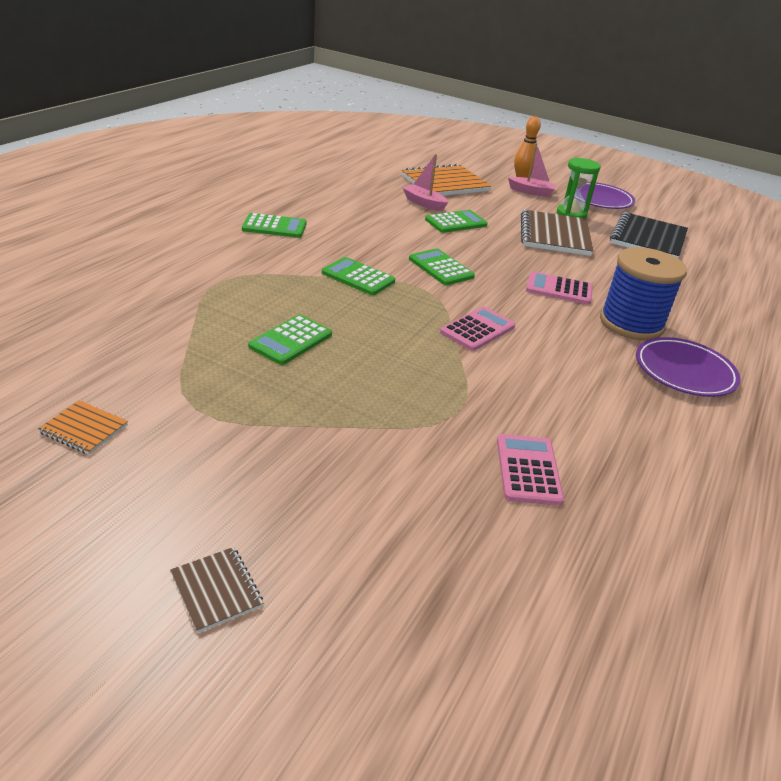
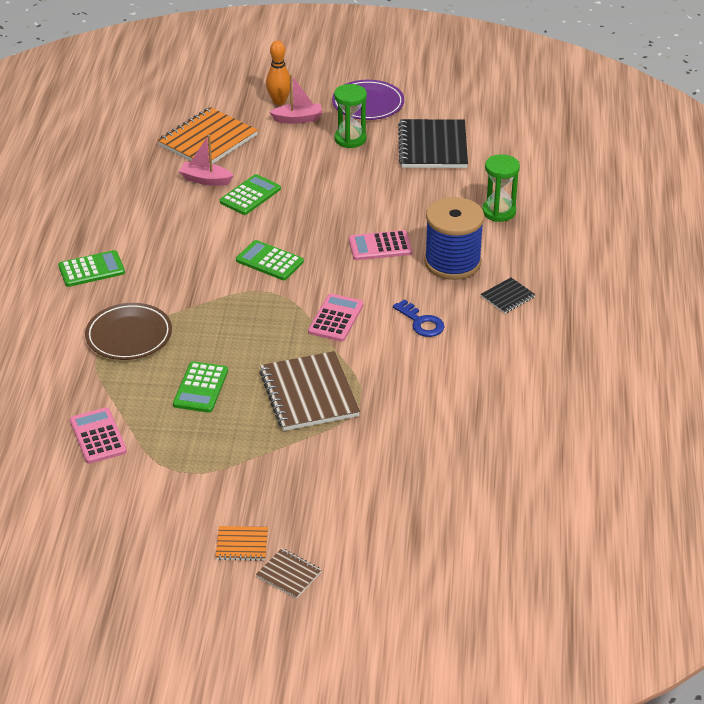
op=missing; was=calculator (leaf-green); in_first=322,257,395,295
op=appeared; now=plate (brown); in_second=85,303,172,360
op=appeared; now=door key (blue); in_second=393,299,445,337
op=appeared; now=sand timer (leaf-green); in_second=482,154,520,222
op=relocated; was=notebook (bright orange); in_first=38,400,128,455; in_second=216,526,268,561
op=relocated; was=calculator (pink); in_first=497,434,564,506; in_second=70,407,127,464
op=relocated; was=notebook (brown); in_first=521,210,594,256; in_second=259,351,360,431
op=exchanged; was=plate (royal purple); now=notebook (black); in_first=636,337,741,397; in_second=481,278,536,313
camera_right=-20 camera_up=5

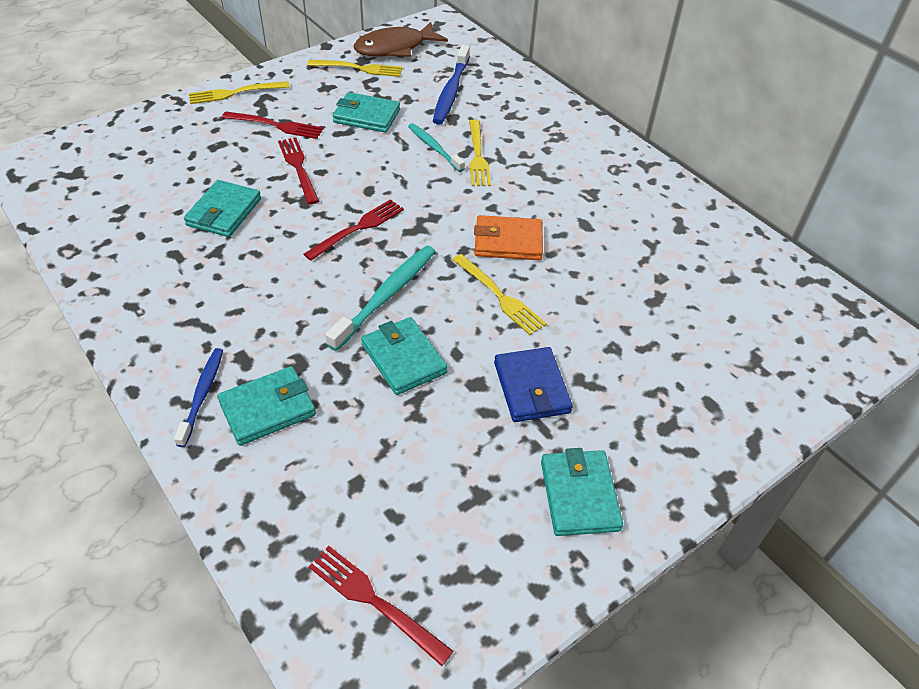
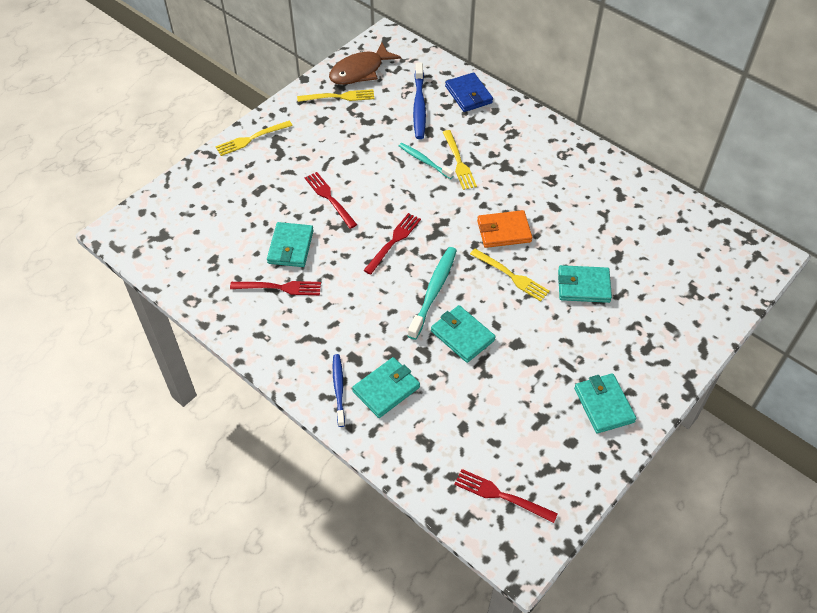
op=relocated; was=table fork (scarlet); in_first=222,112,323,139; in_second=230,281,321,295
op=relocated; was=card wallet (aqua); in_first=332,92,400,133; in_second=558,265,612,303
op=relocated; was=card wallet (blue); in_first=494,347,573,422; in_second=445,72,493,112
camera_right=-10 camera_up=5

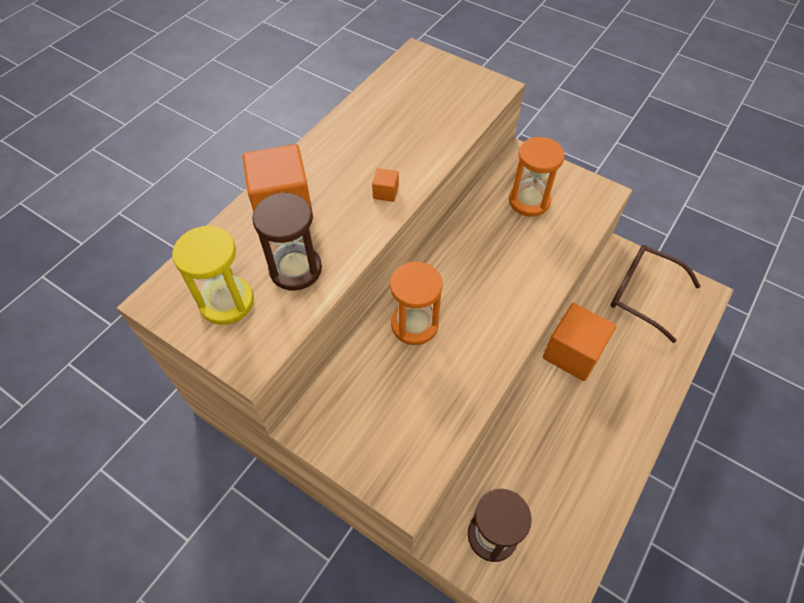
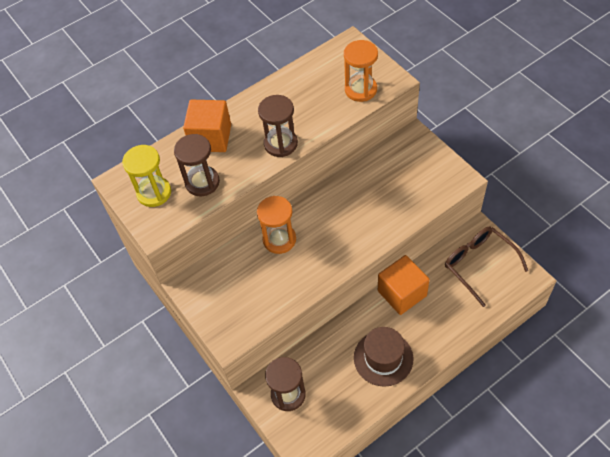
op=appeared; now=hat (brown); in_second=354,327,413,387
op=relocated; was=sand timer (bright orange); in_first=509,137,565,217; in_second=344,40,378,102
op=exchanged; was=solid cube (bright orange); now=sand timer (brown); in_first=372,168,399,202; in_second=258,95,298,157
camera_right=25 camera_up=0

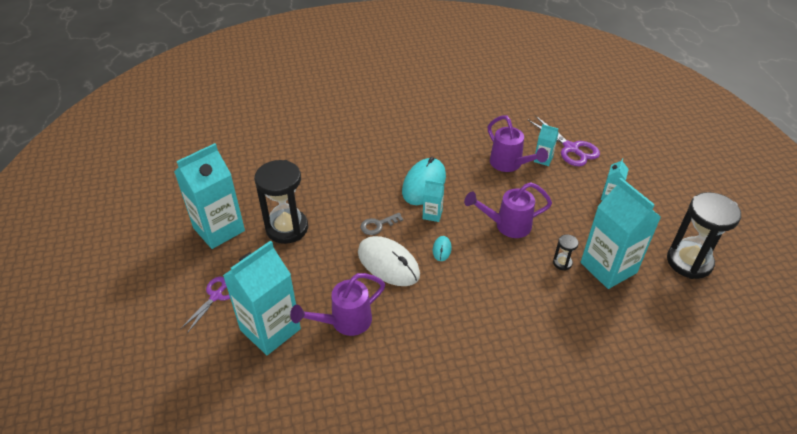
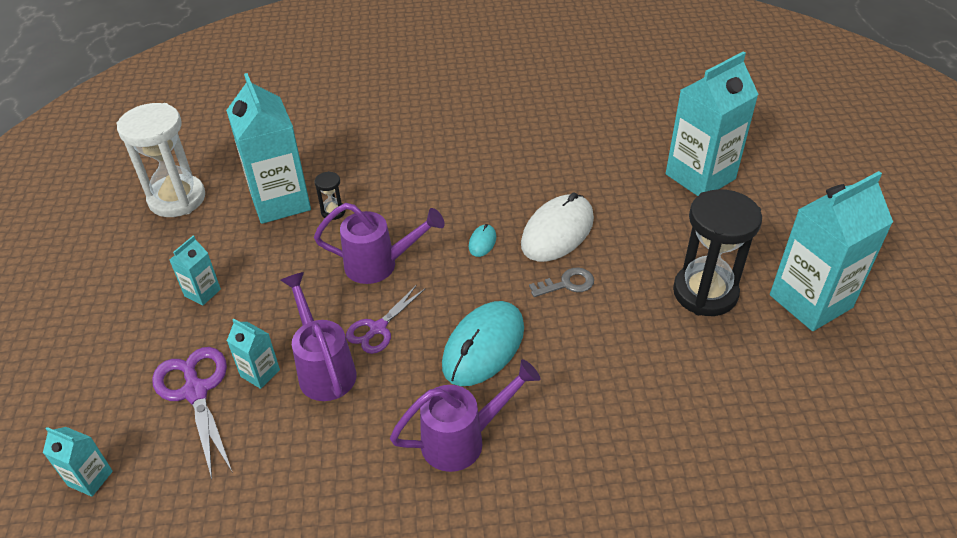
op=relocated; was=scissors (royal purple); in_first=180,277,230,333; in_second=346,285,425,354
op=relocated; was=sprinkling can (royal purple); in_first=290,273,385,336; in_second=390,359,540,472
op=relocated; was=carton (aqua); in_first=423,180,444,222; in_second=43,427,113,497
op=colour; was=sand timer (black); now=sand timer (pure white); in_first=667,192,741,279; in_second=116,103,205,217
op=spun; was=PC mouse (pure white); in_first=358,236,420,286; in_second=521,192,594,262; clockwise=75
camera_right=-170 camera_up=0

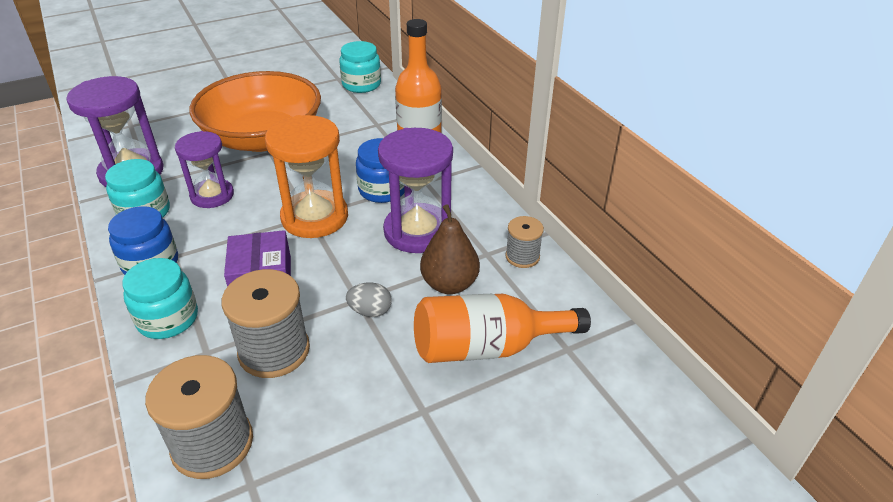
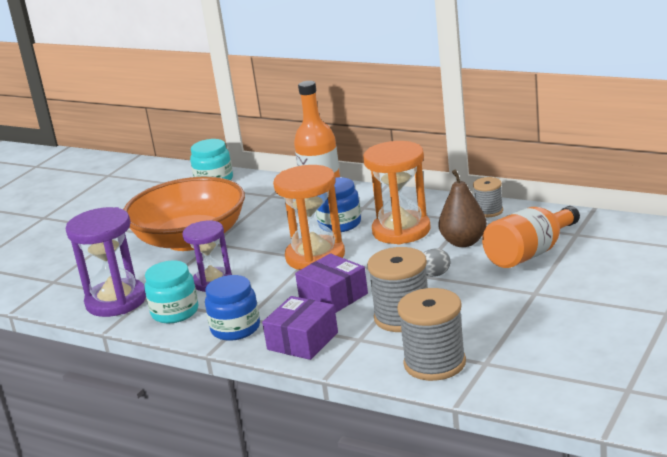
op=exchanged; was=jar (aqua); now=box (royal purple); in_first=122,258,198,339; in_second=262,296,338,360
op=colour; was=sand timer (royal purple); now=sand timer (bright orange); in_first=378,128,453,253; in_second=363,141,431,244
camera_right=-30 camera_up=-15

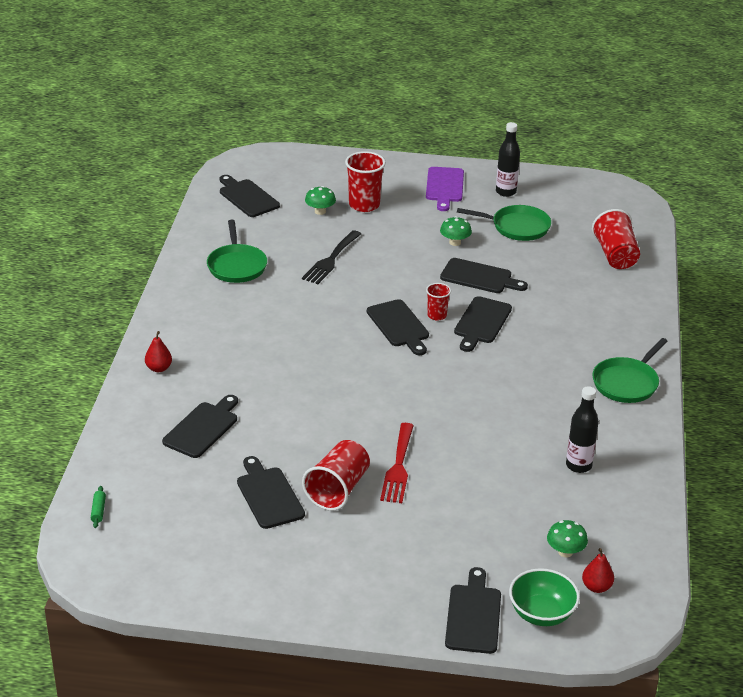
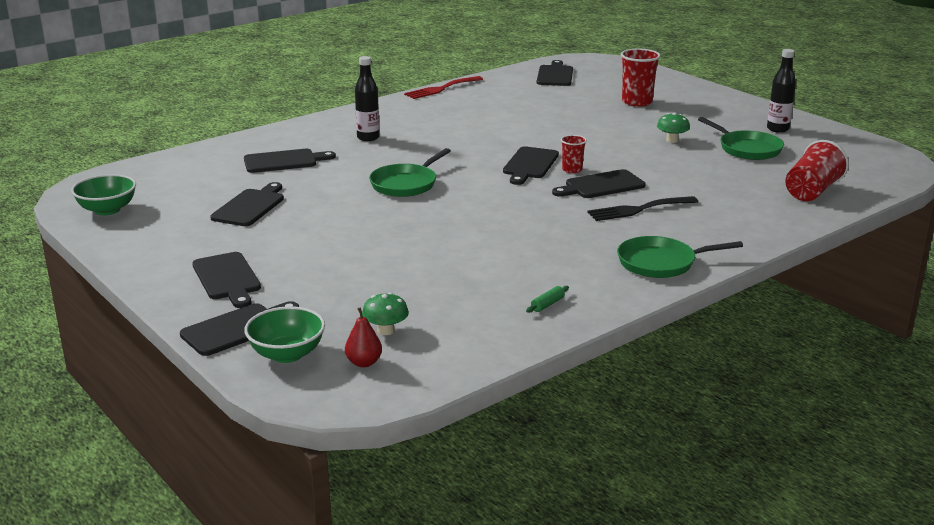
op=missing; was=pear fruit (scarlet); in_first=145,331,172,372
op=missing; was=tumbler (scarlet); in_first=302,440,370,511
op=missing; was=toadstool (leaf-green); in_first=305,186,336,215
op=missing; was=cutting board (royal purple); in_first=426,167,464,211
op=appeared; now=bowl (leaf-green); in_second=71,174,136,215
op=relocated; was=rolling pin (leaf-green); in_first=91,486,106,528; in_second=526,286,569,313
op=relocated; was=frying pan (leaf-green); in_first=207,220,267,283; in_second=369,148,451,197
op=relocated; was=table fork (black); in_first=302,230,361,284; in_second=587,196,698,221
op=relocated; was=table fork (scarlet); in_first=380,423,414,503; in_second=404,76,483,99
op=relocated; was=cutting board (black); in_first=440,258,528,293; in_second=192,252,261,308
op=relocated; was=flask (black); in_first=566,386,599,473; in_second=355,56,380,141
camera_right=45 camera_up=-10

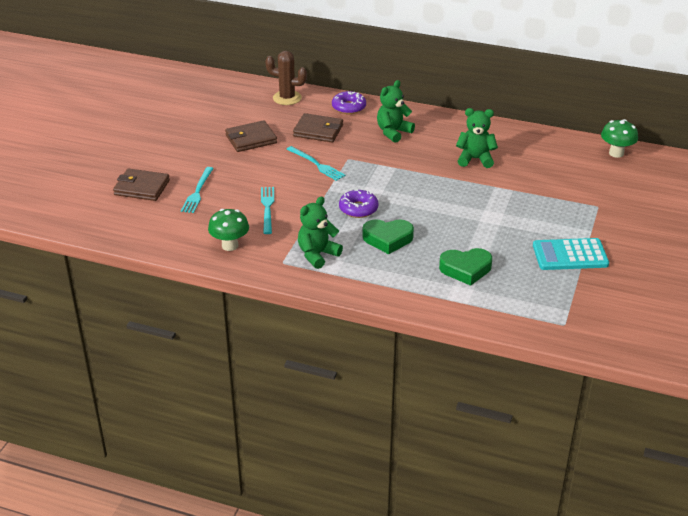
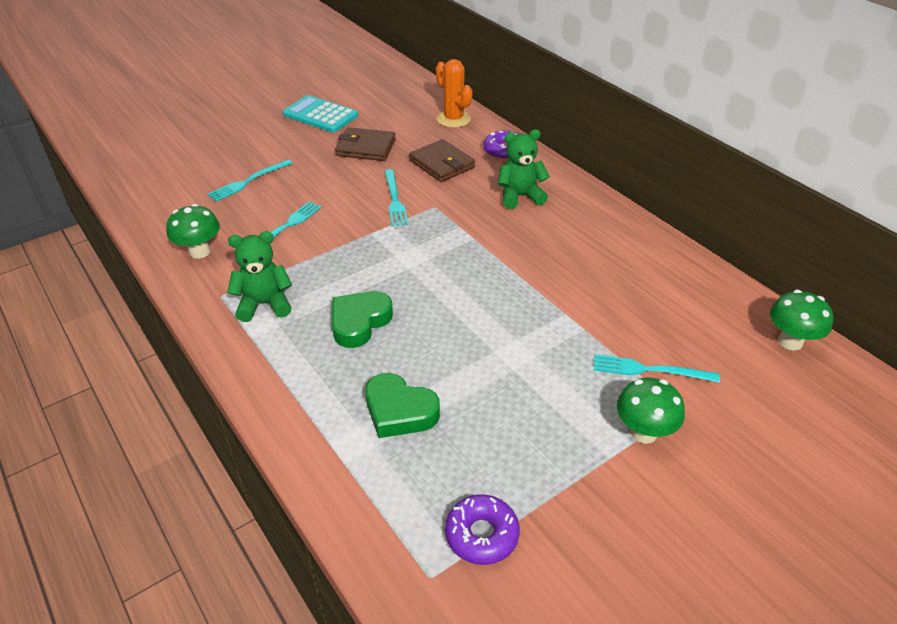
op=missing; was=card wallet (brown); in_first=113,169,170,201
op=missing; was=teddy bear (leaf-green); in_first=456,108,498,168
op=appeared; now=table fork (aqua); in_second=594,354,720,383
op=appeared; now=toadstool (leaf-green); in_second=617,378,685,444
op=relocated; was=donut (royal purple); in_first=339,189,379,218; in_second=445,494,520,565
op=relocated; was=calculator (aqua); in_first=533,238,609,270; in_second=283,95,358,132
op=colour; was=cactus (brown); now=cactus (bright orange); in_first=265,51,307,105; in_second=436,59,473,128
op=spun; was=love heart (leaf-green); in_first=362,219,414,254; in_second=332,291,393,348; clockwise=90
camera_right=35 camera_up=5

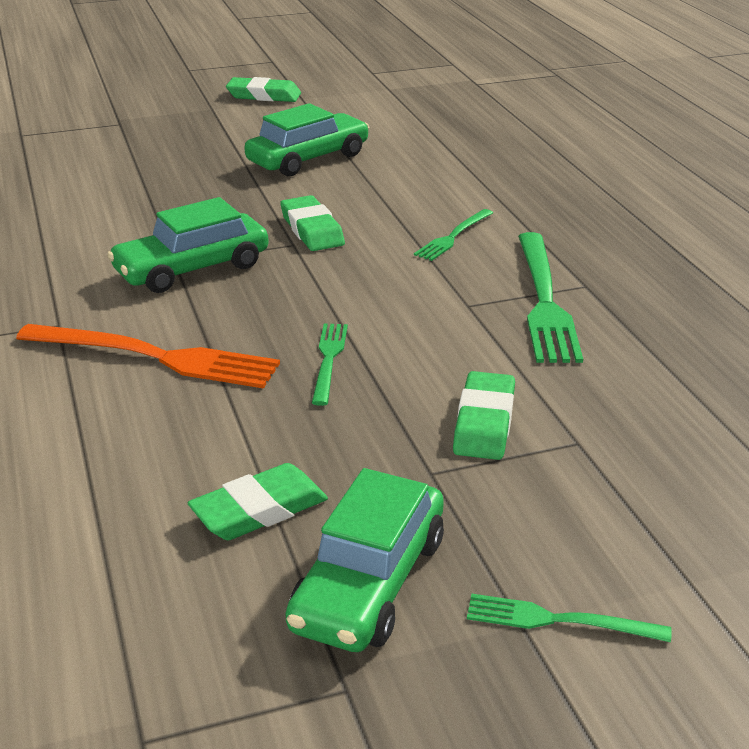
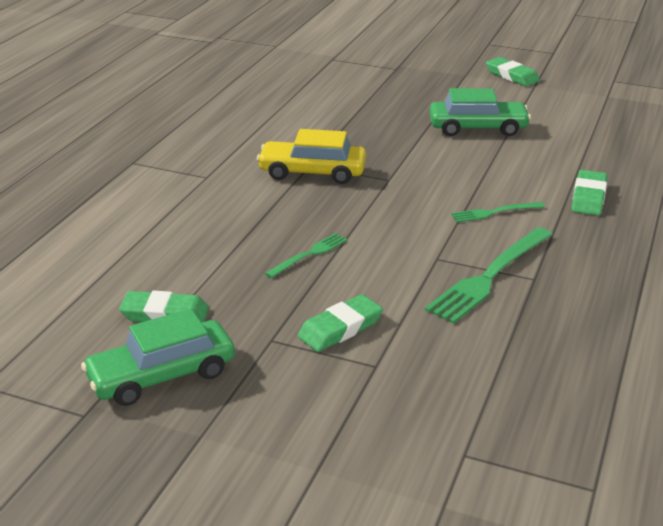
op=missing; was=table fork (bright orange); in_first=16,324,280,389
op=missing; was=table fork (leaf-green); in_first=467,594,672,642
op=relocated; was=gum eraser (leaf-green); in_first=280,195,345,251; in_second=571,170,607,215
op=colour; was=car (leaf-green); now=car (bright yellow); in_first=107,197,269,293; in_second=257,129,366,184
camera_right=40 camera_up=0

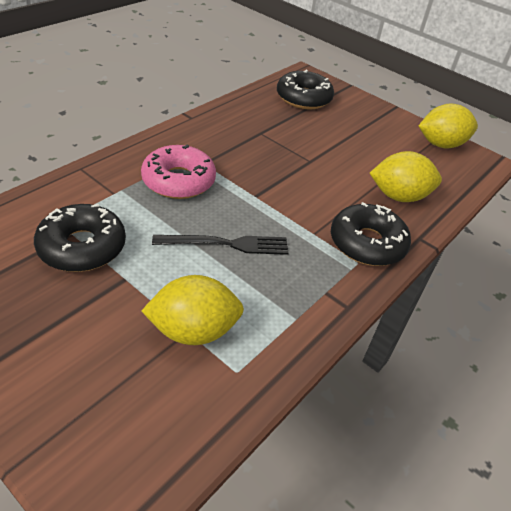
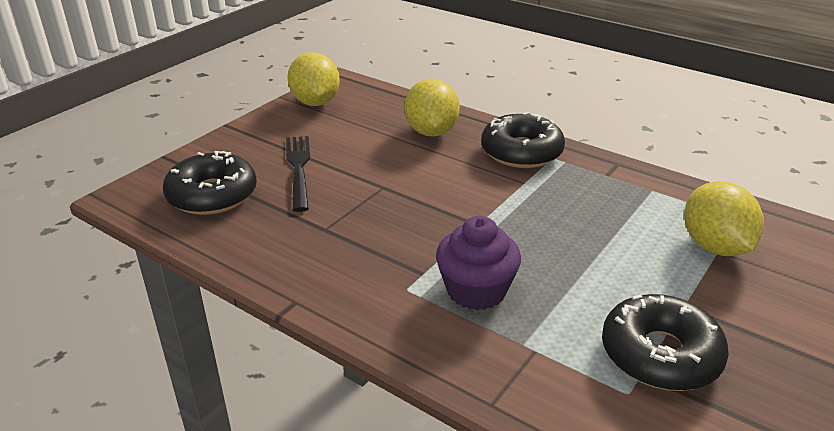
op=relocated; was=table fork (black); in_first=152,235,288,255; in_second=286,136,310,212
op=exchanged; was=donut (pink); now=fairy cake (royal purple); in_first=141,145,216,199; in_second=436,216,521,310
camera_right=-90 camera_up=-10

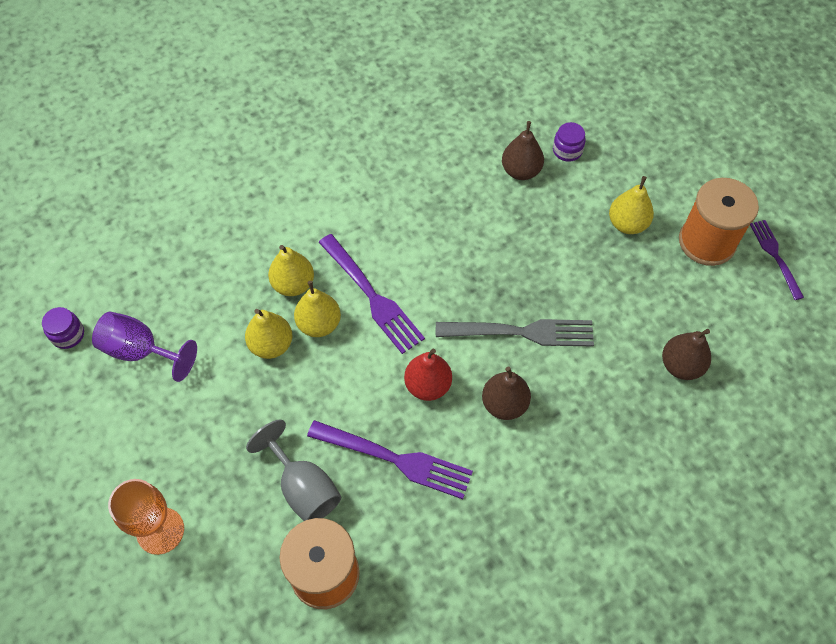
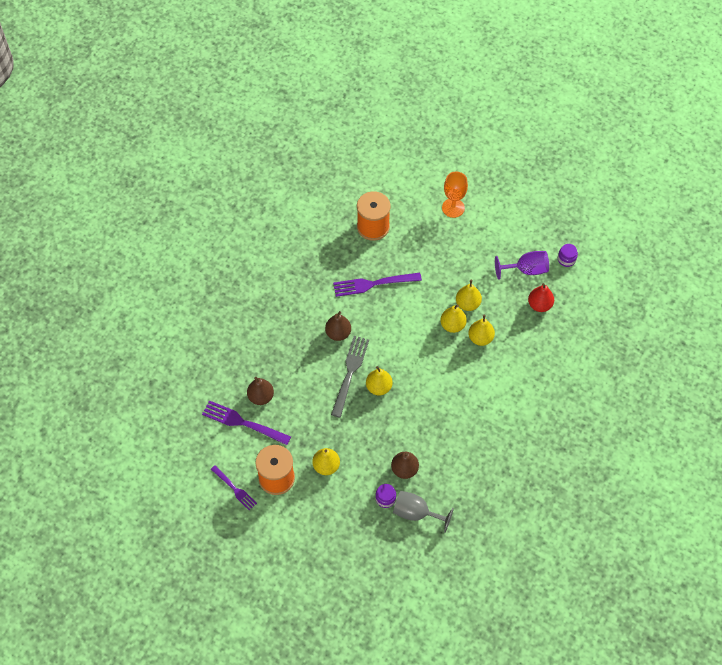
op=appeared; now=pear fruit (bright yellow); in_second=366,366,393,396
op=relocated; was=goblet (ash-grey); in_first=246,419,342,521; in_second=393,491,454,533
op=relocated; was=table fork (royal purple); in_first=319,234,425,354; in_second=202,400,291,445
op=relocated; was=pear fruit (scarlet); in_first=404,349,452,401; in_second=528,283,554,312
op=spun; was=table fork (ash-grey); in_first=436,319,594,347; in_second=331,336,369,418; clockwise=135
camera_right=150 camera_up=0

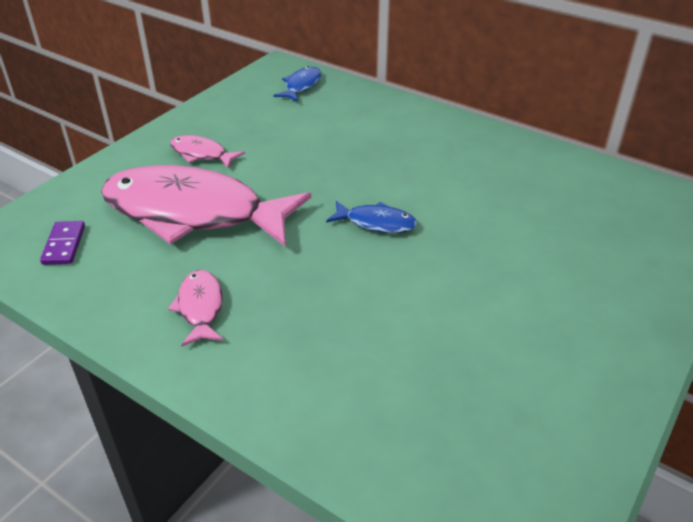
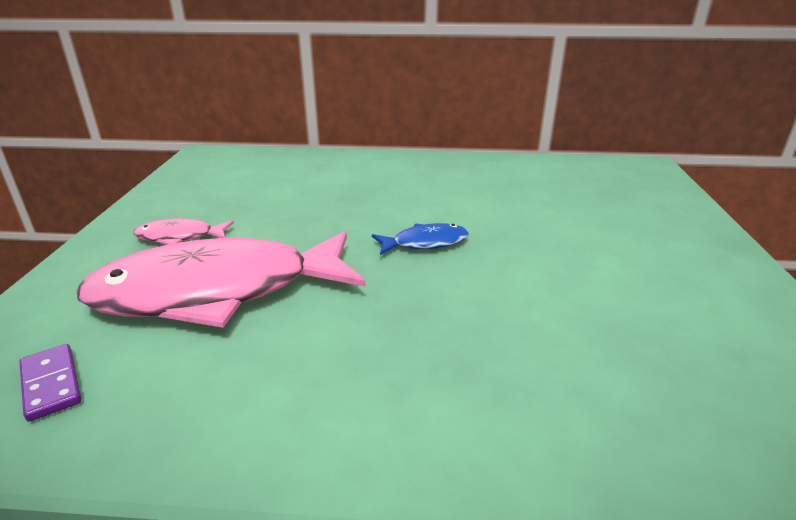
op=missing; was=fish (pink); in_first=168,270,224,346
op=missing; was=fish (blue); in_first=273,66,322,102
camera_right=-30 camera_up=-10

